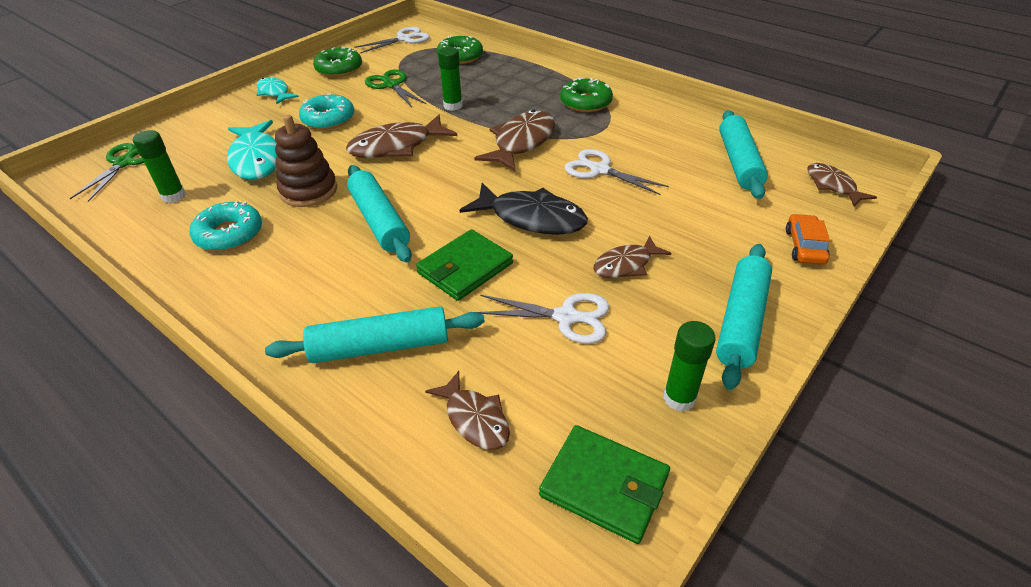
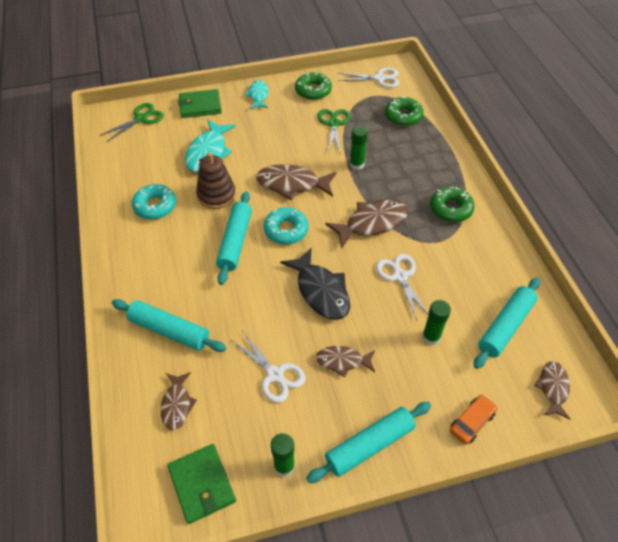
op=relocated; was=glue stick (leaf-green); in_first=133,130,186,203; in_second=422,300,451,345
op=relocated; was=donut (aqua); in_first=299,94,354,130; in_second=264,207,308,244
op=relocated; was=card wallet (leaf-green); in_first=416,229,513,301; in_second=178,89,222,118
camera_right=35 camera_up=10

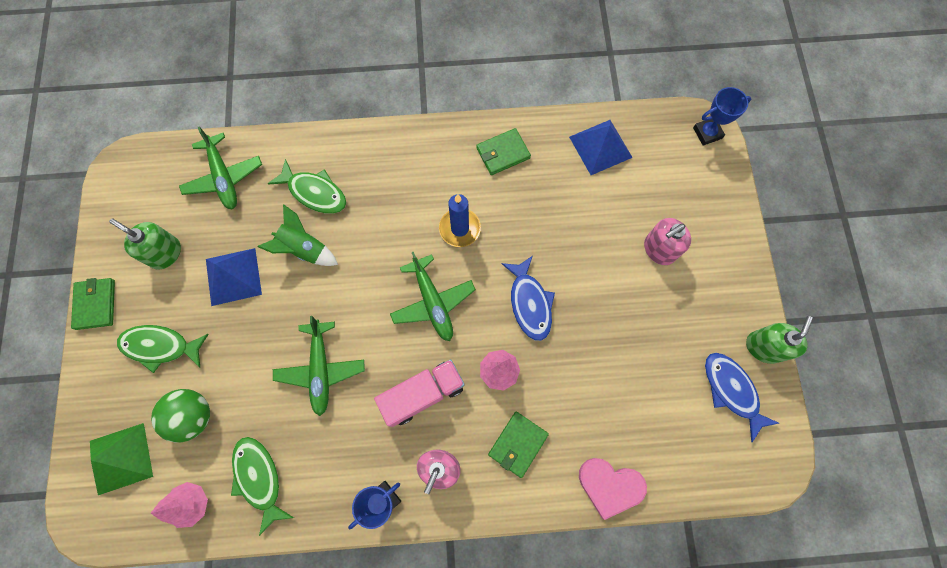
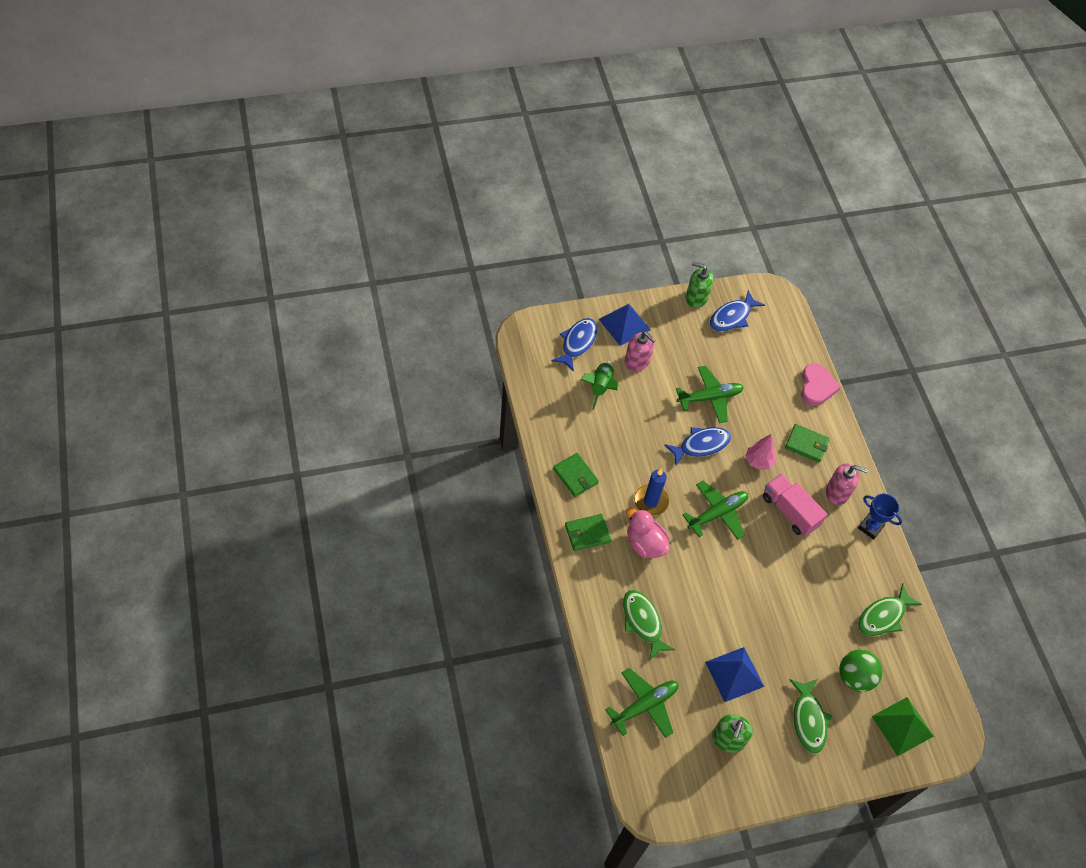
op=missing; was=toy tree (pink); in_first=151,482,208,528
op=missing; was=prize cup (blue); in_first=693,87,752,146
op=appeared; now=fish (blue); in_second=551,318,598,372
op=appeared; now=rubber duck (pink); in_second=626,507,670,558
op=relocated; was=card wallet (leaf-green); in_first=71,278,115,330; in_second=565,514,612,551
op=relocated; was=toy rocket (leaf-green); in_first=258,204,338,266; in_second=581,361,618,410
op=relocated; was=plane (leaf-green); in_first=273,316,365,416; in_second=676,366,744,423
op=relocated; was=pyramid shape (blue); in_first=569,120,633,175; in_second=599,304,651,346
op=spun; was=fish (leaf-green); in_first=268,159,346,214; in_second=623,590,675,660; clockwise=-45
camera_right=-105 camera_up=-15

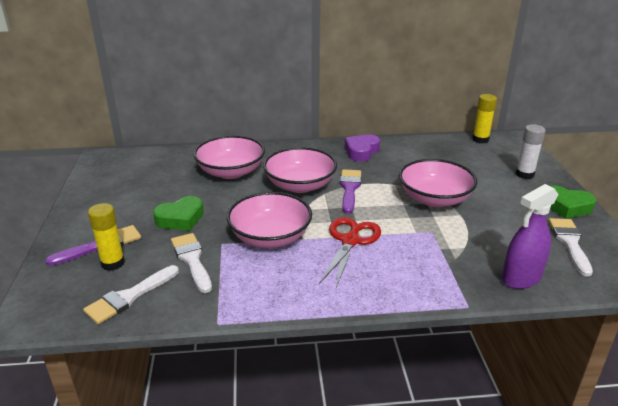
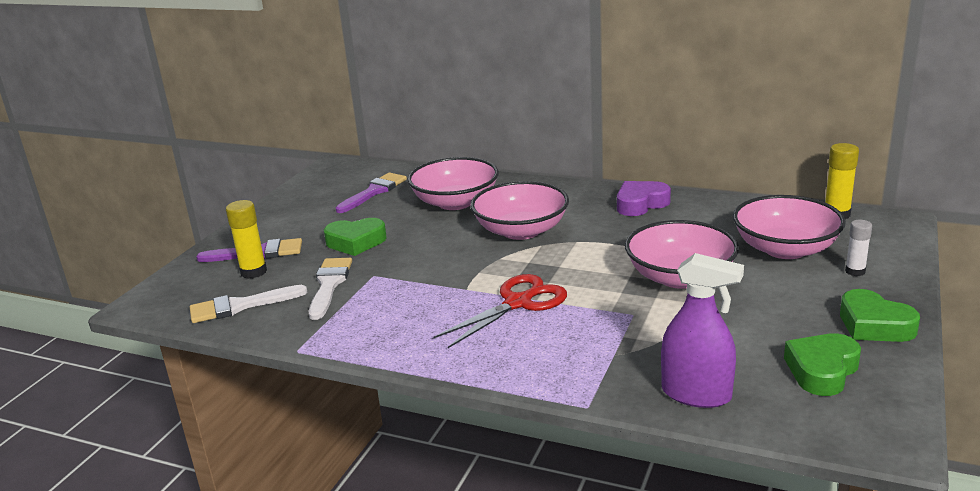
op=relocated; was=bowl (pink); in_first=227,192,312,248; in_second=733,195,846,259
op=relocated; was=paint brush (royal purple); in_first=340,169,361,214; in_second=335,172,407,213
op=exchanged; was=paint brush (pure white); now=love heart (leaf-green); in_first=549,218,593,277; in_second=784,333,861,396
op=spun; was=sprayer (royal purple); in_first=502,184,558,289; in_second=661,253,744,408; clockwise=-150
op=size; was=glue stick (pure white); in_first=516,124,546,179; in_second=845,220,872,276; ratio=0.66
camera_right=30 camera_up=-5

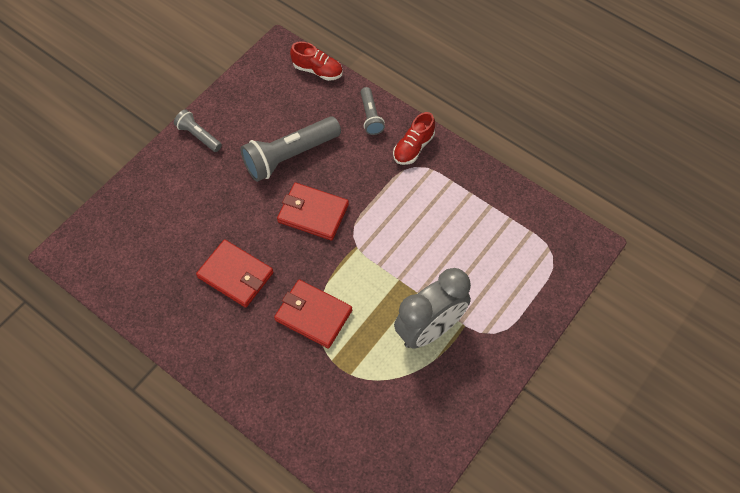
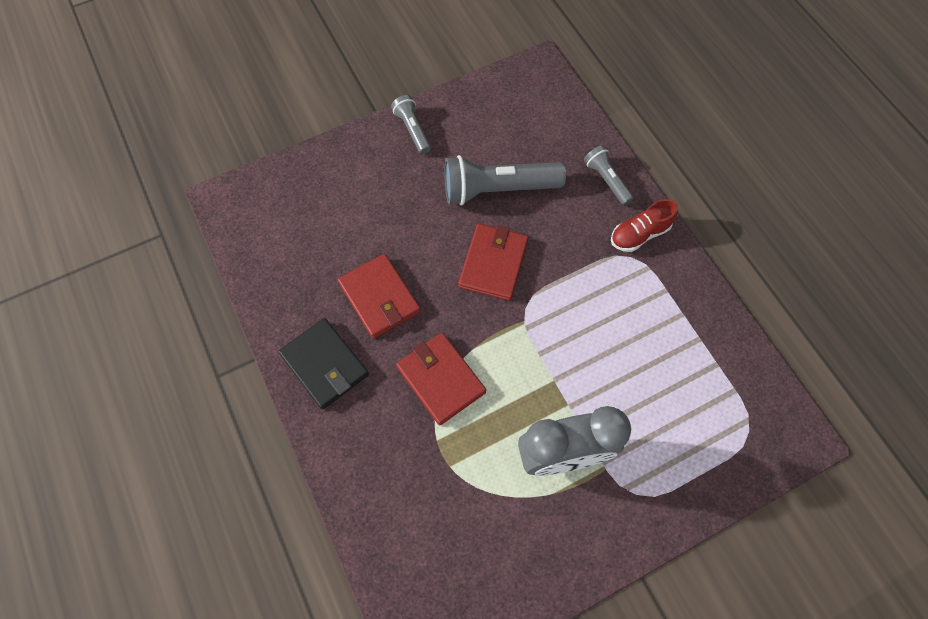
op=missing; was=lace-up shoe (scarlet); in_first=290,41,343,81
op=appeared; now=card wallet (black); in_second=278,318,369,410
op=spun; was=card wallet (scarlet); in_first=277,182,349,240; in_second=458,224,528,301; clockwise=60
op=spun; was=torch (ash-grey); in_first=361,87,385,135; in_second=584,145,634,205; clockwise=135
camera_right=25 camera_up=5

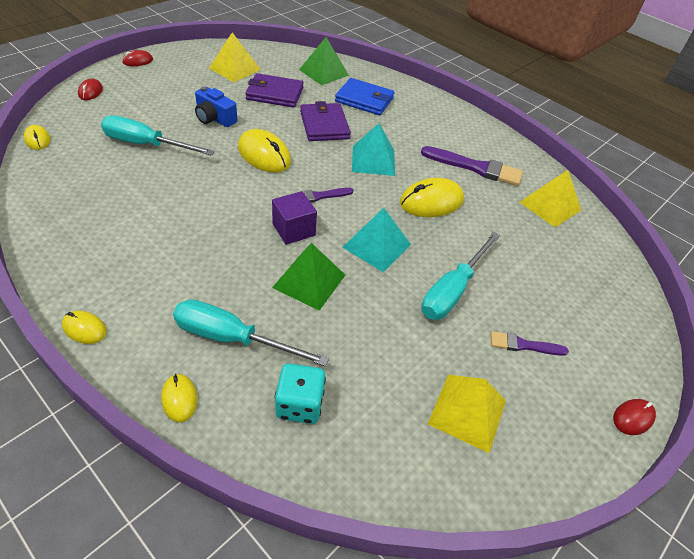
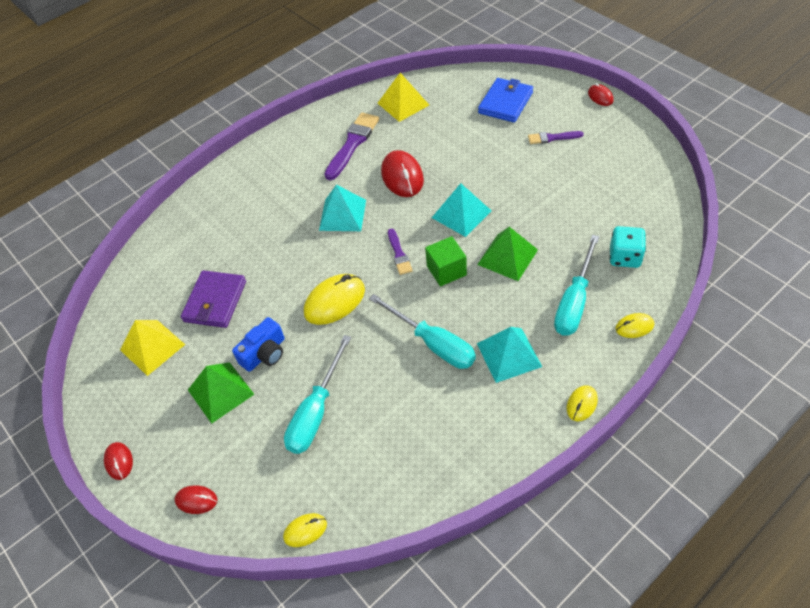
op=missing; was=card wallet (royal purple); in_first=300,101,351,141
op=missing; was=pyramid shape (bright yellow); in_first=428,375,506,453
op=appeared; now=pyramid shape (aqua); in_second=477,327,542,383
op=relocated; was=pyramid shape (leaf-green); in_first=299,37,349,85; in_second=188,362,255,424
op=relocated; was=card wallet (blue); in_first=335,78,395,115; in_second=478,78,533,122
op=relocated; was=hand screwdriver (aqua); in_first=421,232,500,320; in_second=369,294,476,369
op=colour; was=solid cube (royal purple); now=solid cube (leaf-green); in_first=272,191,317,245; in_second=425,236,467,286
op=colour; was=PC mouse (bright yellow); now=PC mouse (scarlet); in_first=400,178,464,217; in_second=381,150,424,197
op=spun; was=paint brush (royal purple); in_first=491,331,569,356; in_second=528,131,584,144; clockwise=75
camera_right=-75 camera_up=5

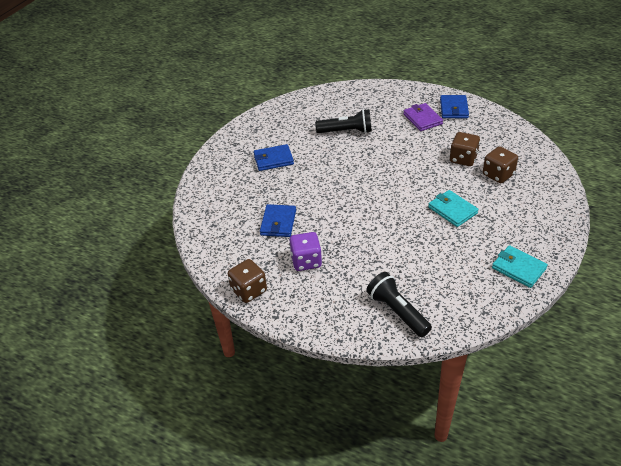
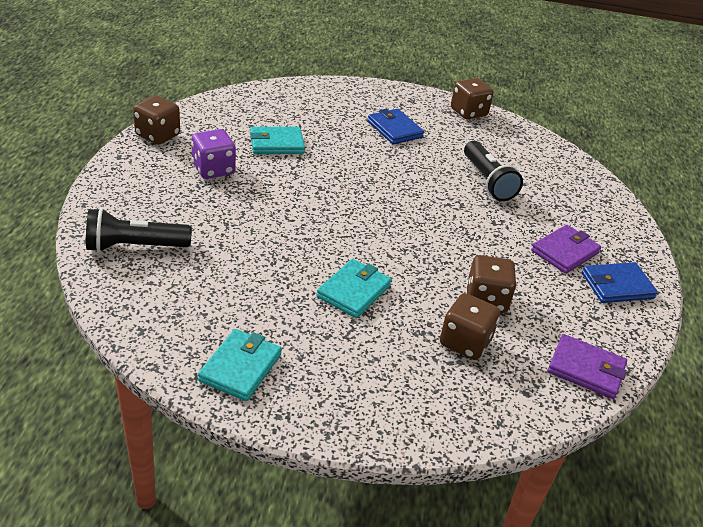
op=appeared; now=die (brown); in_second=451,78,494,120
op=appeared; now=card wallet (royal purple); in_second=548,334,627,399
op=colour; was=card wallet (blue); now=card wallet (aqua); in_first=260,204,296,237; in_second=250,127,305,154
op=spun; was=torch (black); in_first=367,272,432,337; in_second=86,208,192,252; clockwise=-135
camera_right=65 camera_up=-5

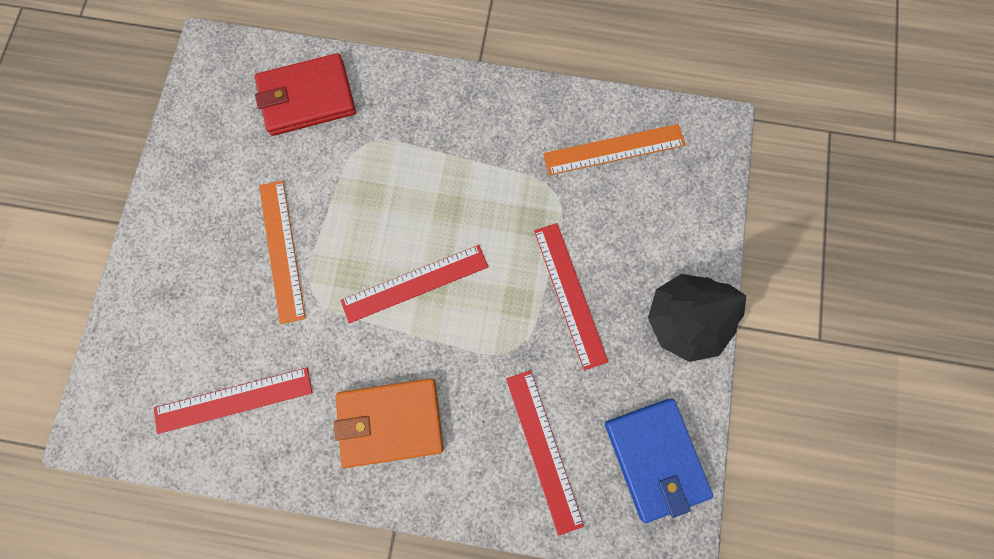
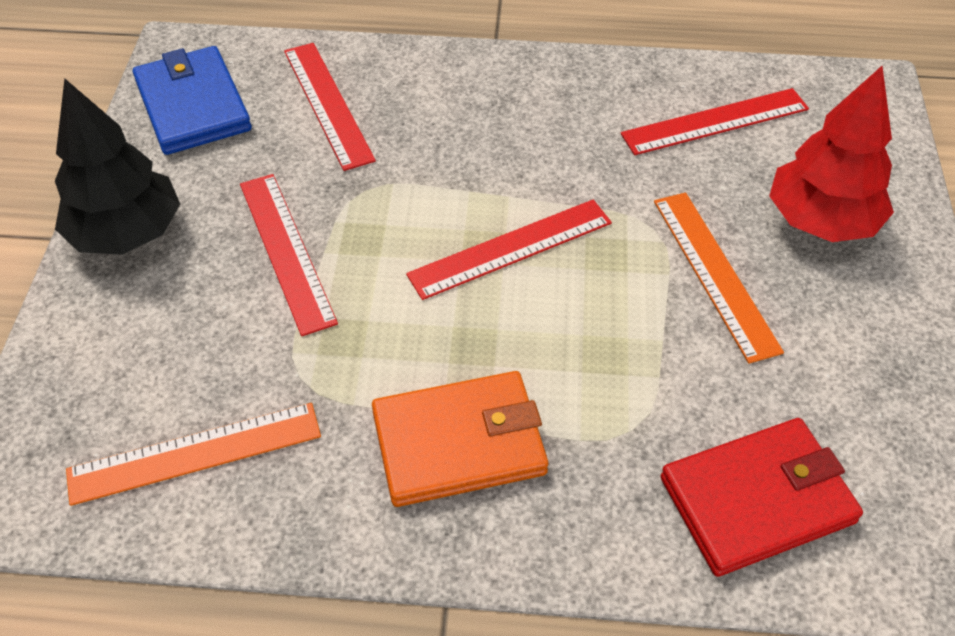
op=appeared; now=toy tree (scarlet); in_second=769,66,894,242
op=relocated; was=card wallet (bright orange); in_first=334,378,444,468; in_second=372,371,548,507
camera_right=175 camera_up=-25

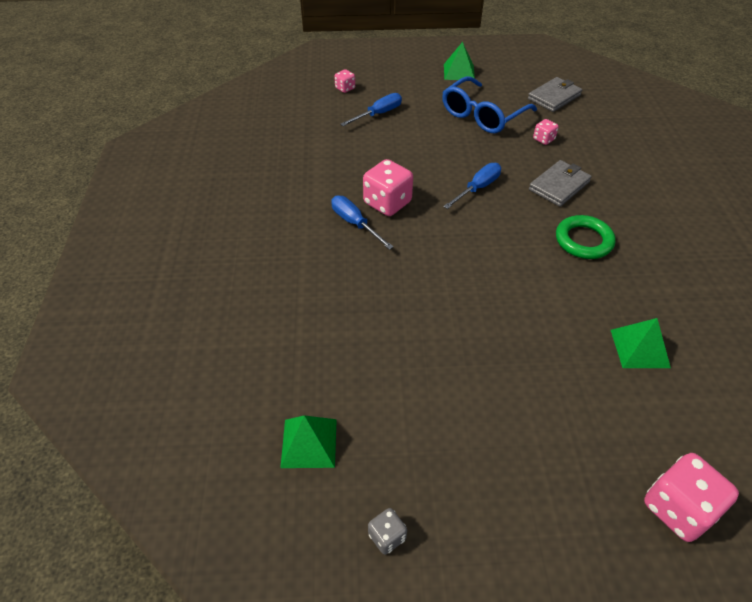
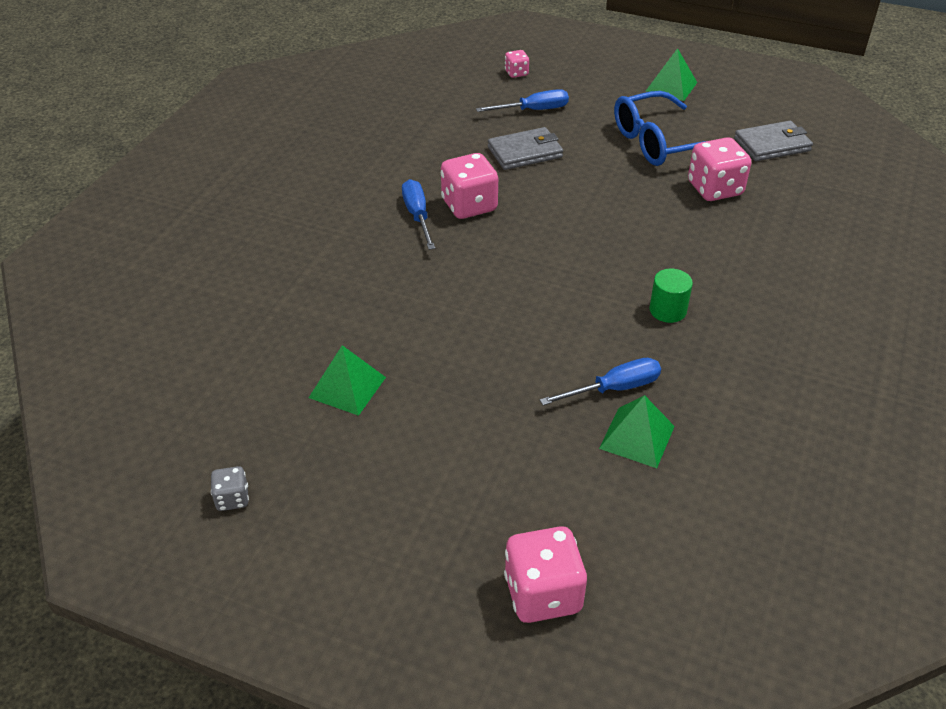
op=relocated; was=pyramid shape (leaf-green); in_first=280,415,337,468; in_second=309,345,386,416
op=relocated; was=hand screwdriver (blue); in_first=443,163,501,209; in_second=540,358,661,406
op=relocated; was=card wallet (ash-grey); in_first=529,160,592,207; in_second=488,127,563,170
op=exchanged; was=hoop (leaf-green); now=solid cylinder (leaf-green); in_first=556,215,616,259; in_second=649,269,693,323
op=size; was=die (pink); in_first=533,119,559,145; in_second=688,137,751,201; ratio=1.94
camera_right=25 camera_up=-5

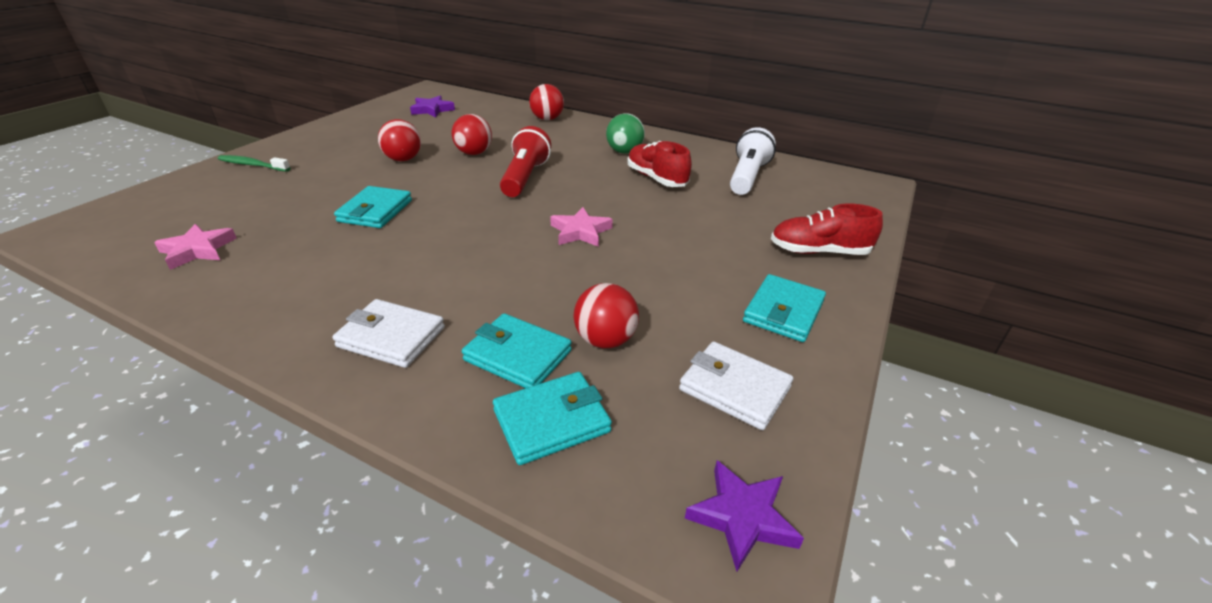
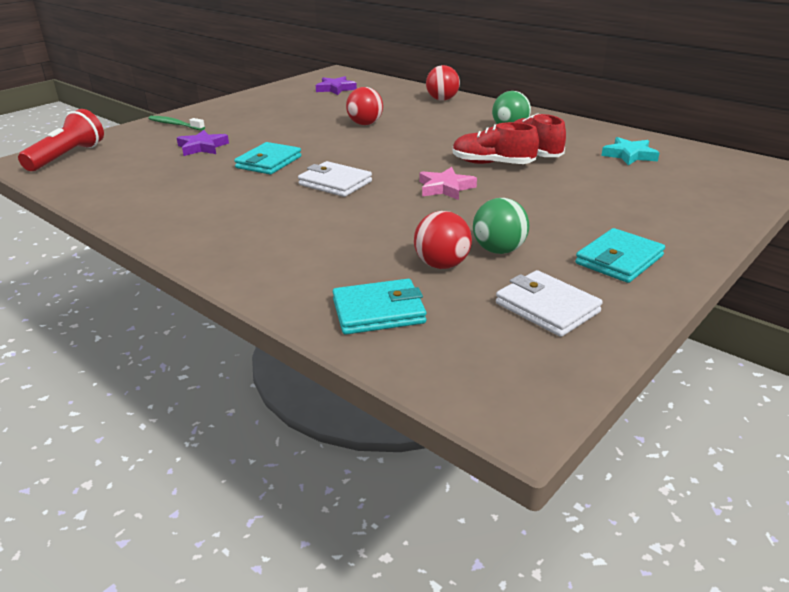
op=missing; was=star (pink); in_first=154,224,236,270
op=missing; was=ball (scarlet); in_first=378,119,421,161
op=missing; was=card wallet (aqua); in_first=462,313,572,388
op=appeared; now=ball (leaf-green); in_second=473,198,529,254
op=relocated; was=card wallet (pure white); in_first=332,299,445,368; in_second=298,161,372,197
op=relocated; was=torch (scarlet); in_first=500,126,551,197; in_second=18,109,104,171
op=relocated; was=star (royal purple); in_first=685,460,804,572; in_second=177,130,229,156
op=relocated; was=lace-up shoe (scarlet); in_first=771,203,883,255; in_second=453,122,539,164
op=exchanged; was=torch (pure white); now=star (aqua); in_first=730,127,776,195; in_second=602,137,660,166
camera_right=15 camera_up=-5

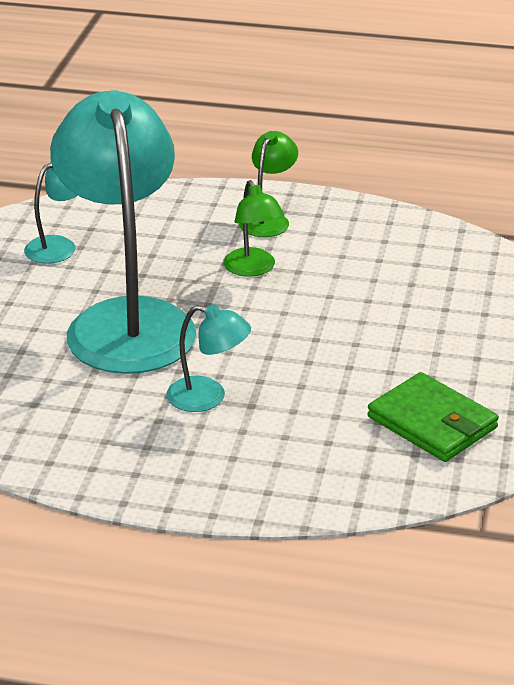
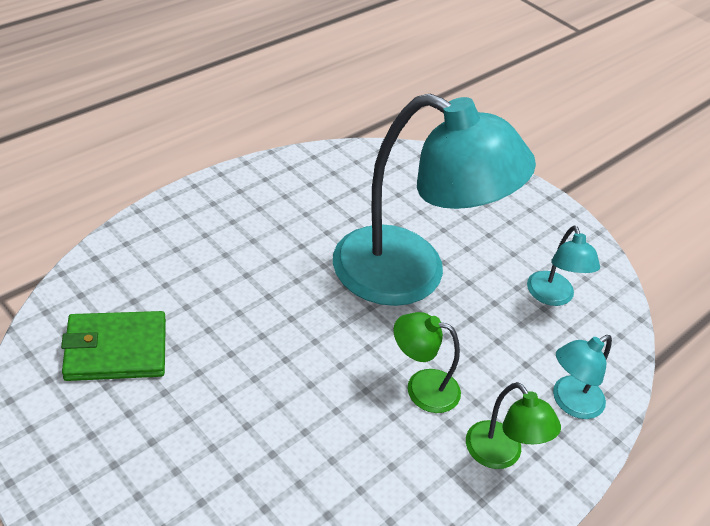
op=relocated; was=desk lamp (aqua); in_first=167,304,251,412; in_second=553,335,612,419
camera_right=120 camera_up=10

